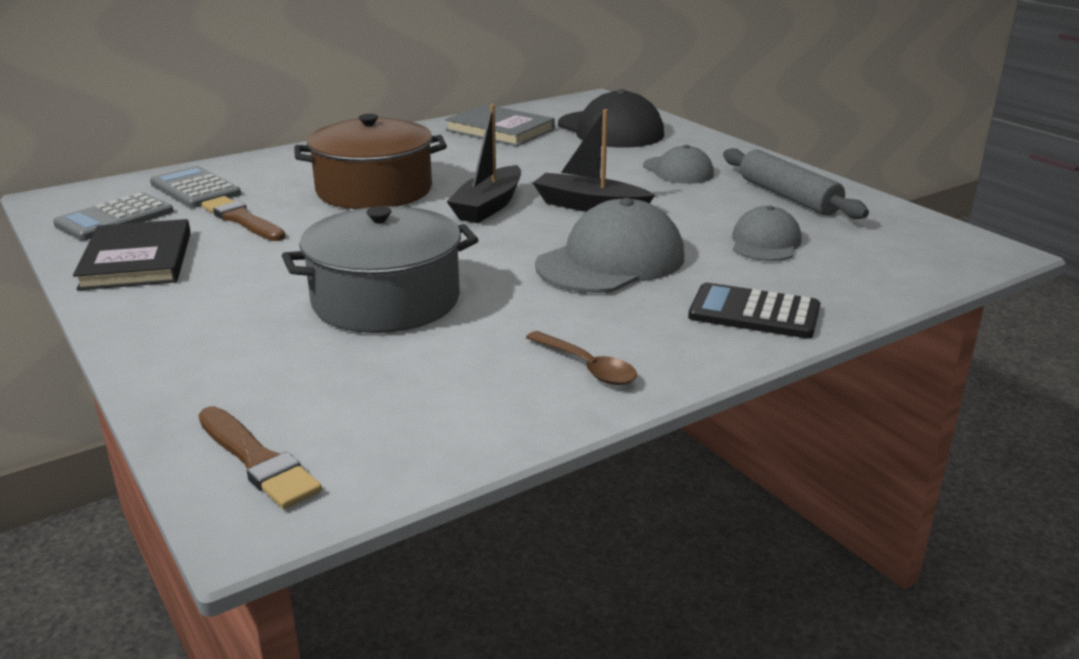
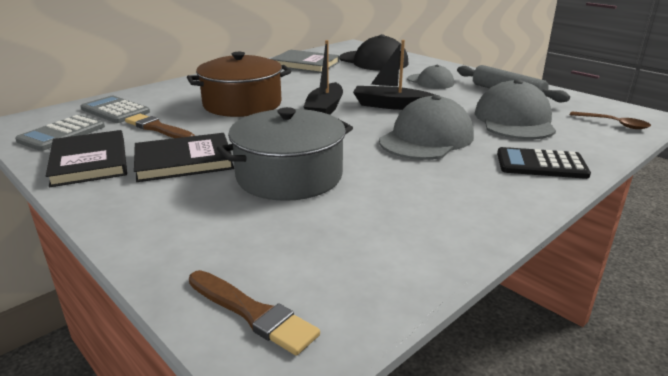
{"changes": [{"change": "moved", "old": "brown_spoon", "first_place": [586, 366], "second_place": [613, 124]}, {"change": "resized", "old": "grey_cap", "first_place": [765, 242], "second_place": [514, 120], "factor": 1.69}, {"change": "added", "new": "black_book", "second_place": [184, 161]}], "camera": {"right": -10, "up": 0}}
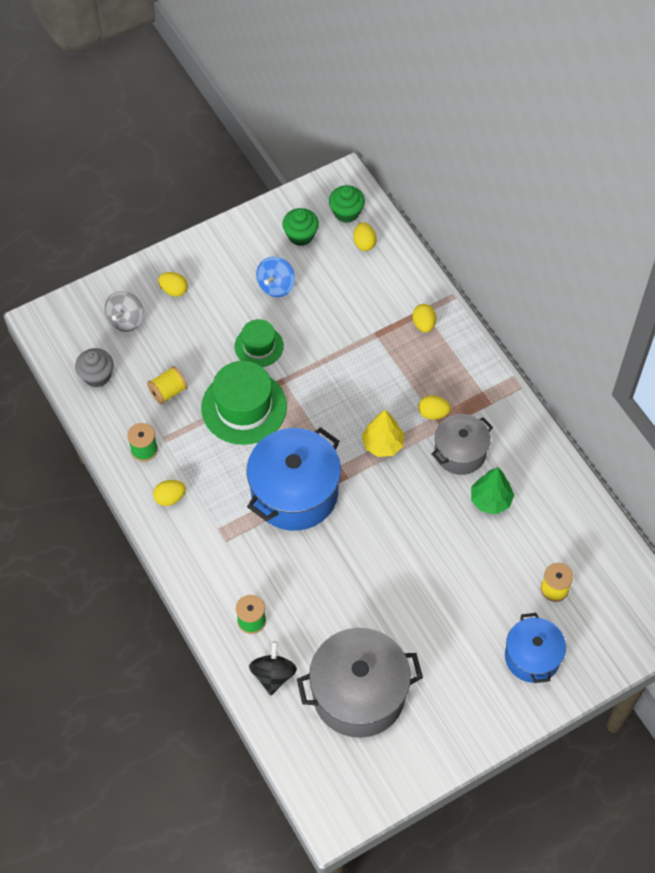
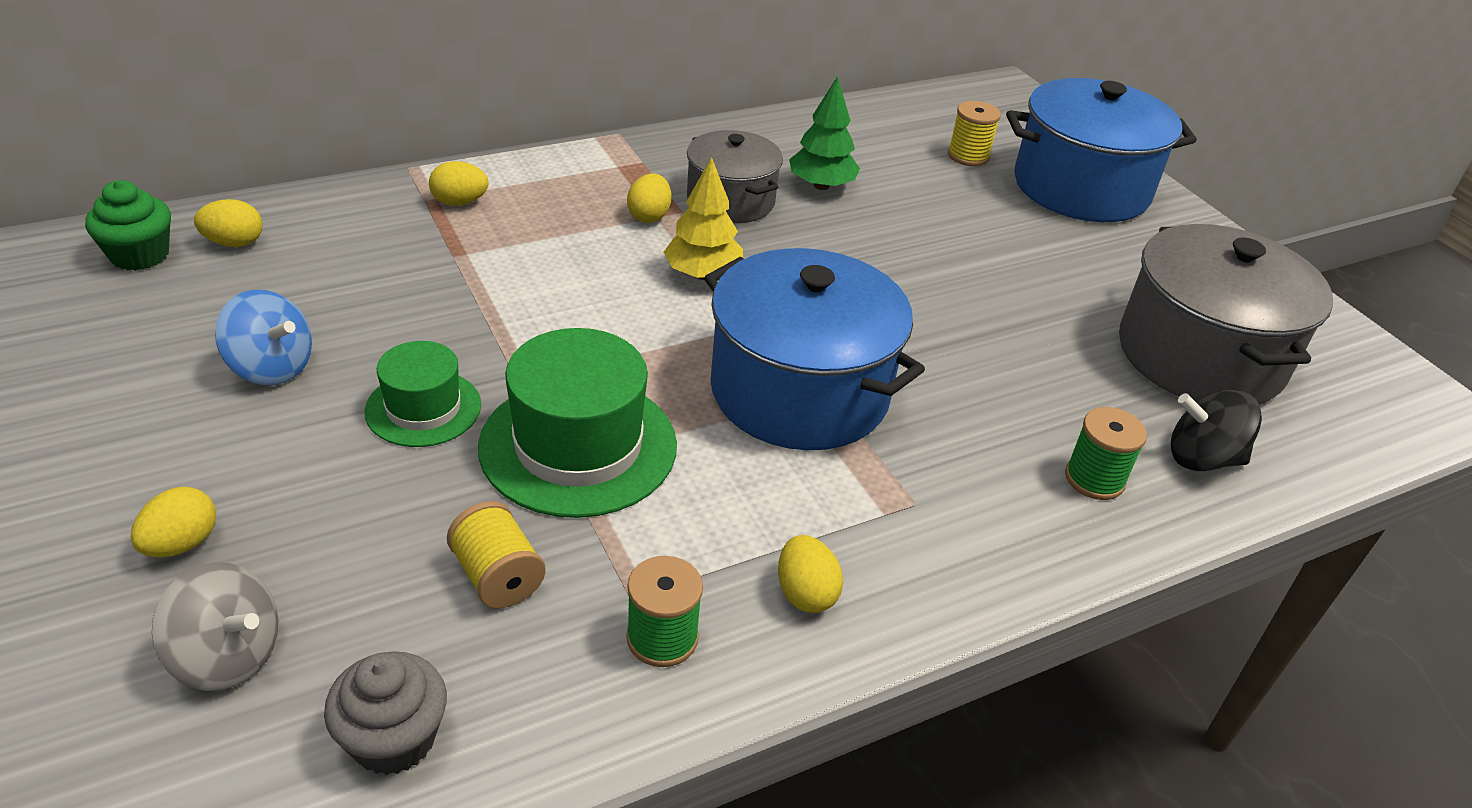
{"changes": [{"change": "removed", "old": "green_cupcake", "first_place": [300, 235]}, {"change": "resized", "old": "blue_pot", "first_place": [532, 657], "second_place": [1081, 187], "factor": 1.65}], "camera": {"right": -90, "up": -20}}
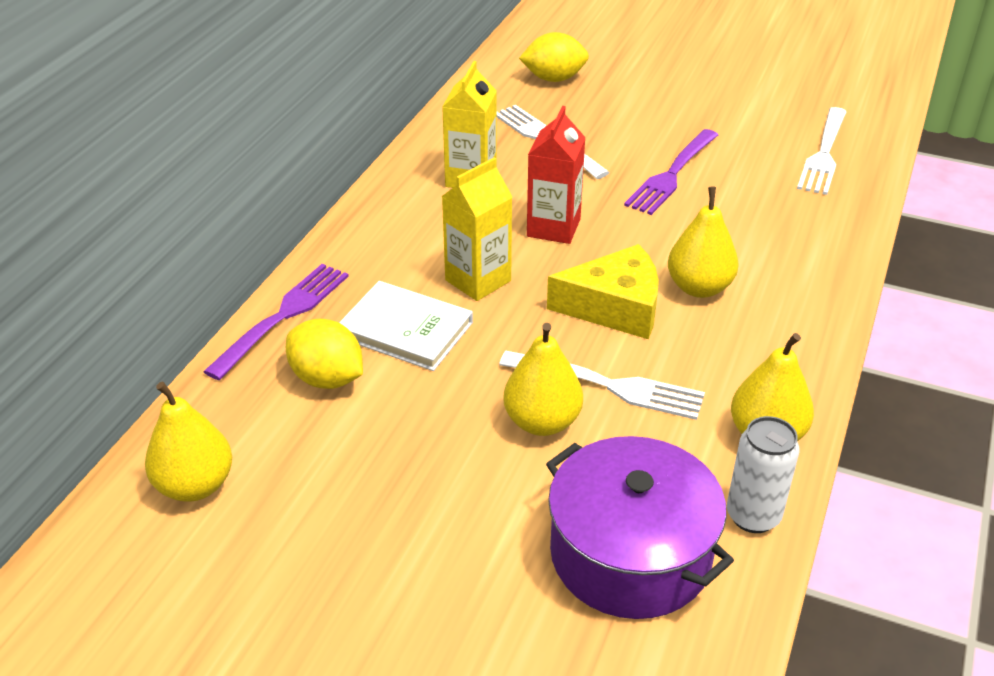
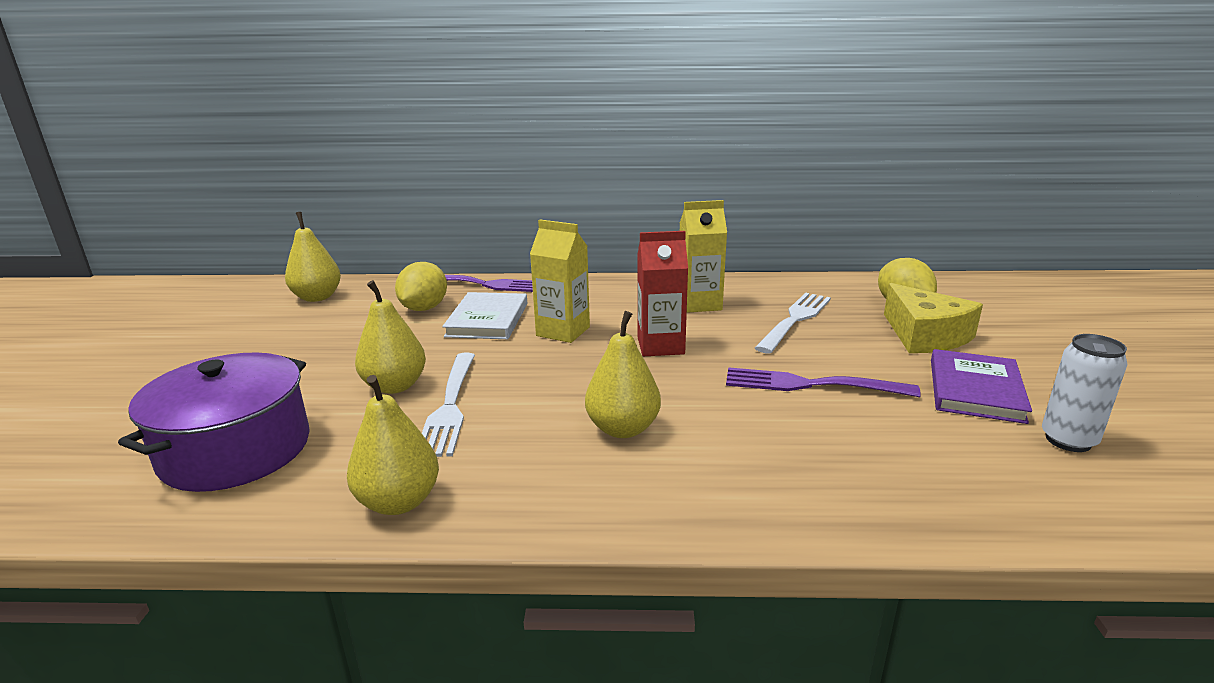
{"changes": [{"change": "moved", "old": "yellow_cheese", "first_place": [615, 307], "second_place": [925, 335]}, {"change": "moved", "old": "white_can", "first_place": [753, 516], "second_place": [1068, 440]}, {"change": "removed", "old": "white_fork", "first_place": [823, 153]}, {"change": "added", "new": "purple_book", "second_place": [975, 390]}], "camera": {"right": 70, "up": -15}}
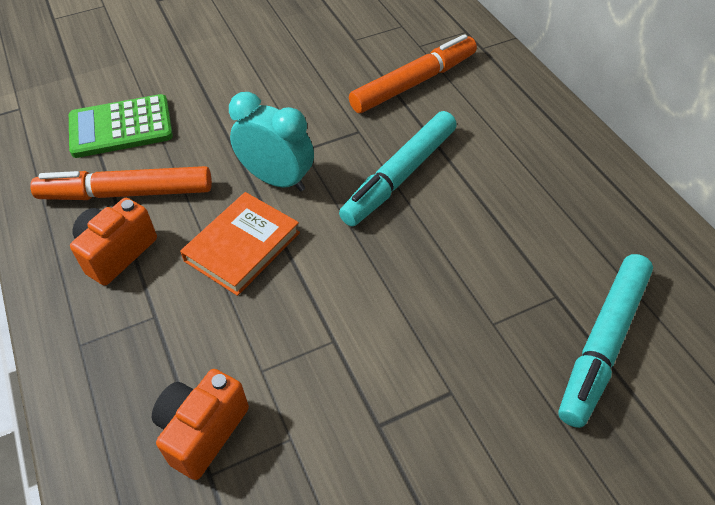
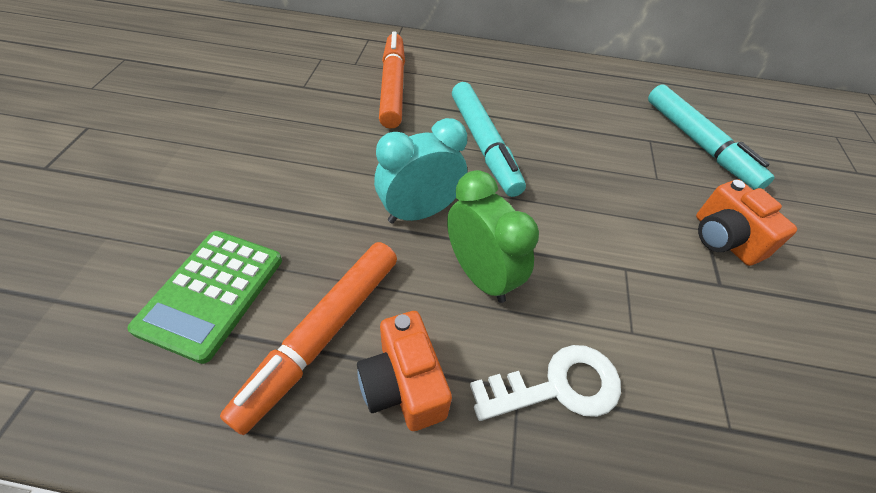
{"changes": [{"change": "moved", "old": "orange_camera", "first_place": [202, 431], "second_place": [723, 239]}, {"change": "replaced", "old": "orange_book", "new": "green_clock", "first_place": [242, 246], "second_place": [480, 275]}, {"change": "added", "new": "white_key", "second_place": [558, 386]}], "camera": {"right": -60, "up": 0}}
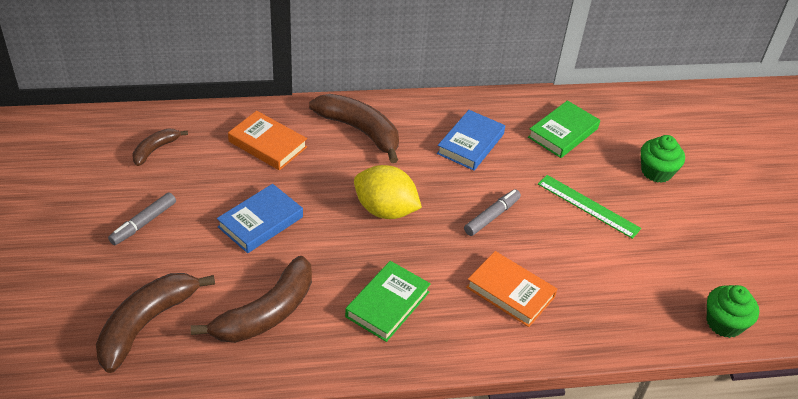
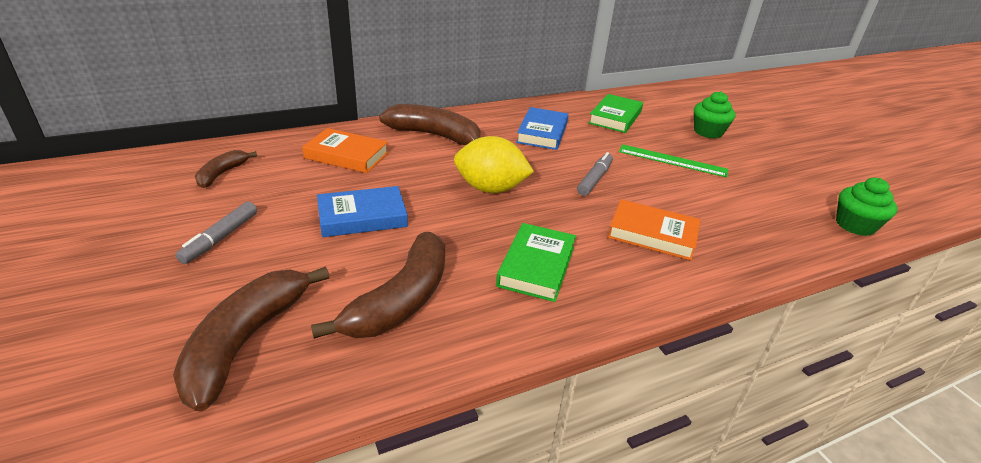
{"changes": [{"change": "turned", "old": "blue_book", "first_place": [260, 222], "second_place": [362, 217], "degrees": 45}], "camera": {"right": -15, "up": -10}}
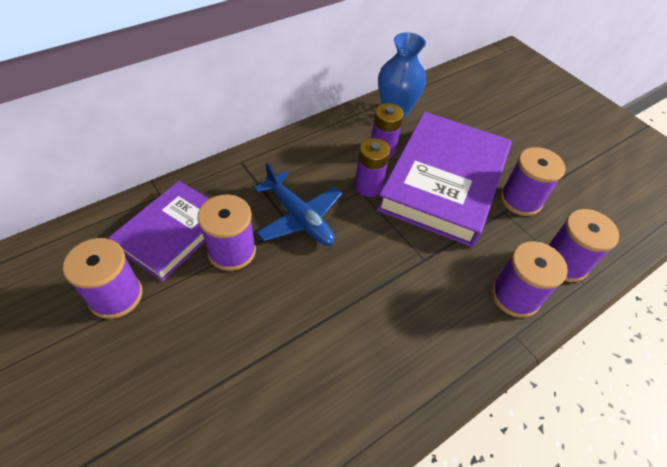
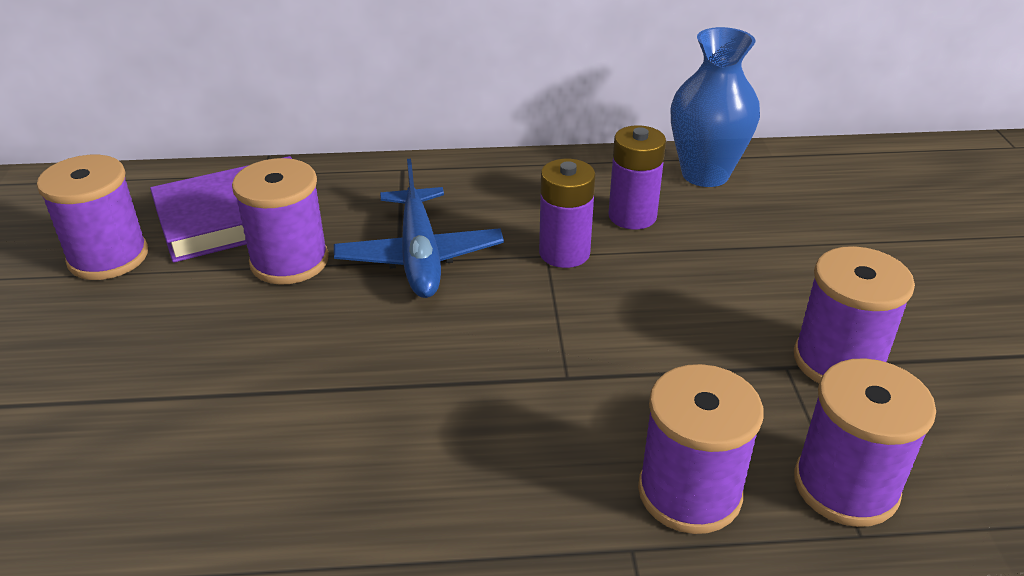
{"changes": [{"change": "removed", "old": "purple_book", "first_place": [443, 182]}], "camera": {"right": 35, "up": -15}}
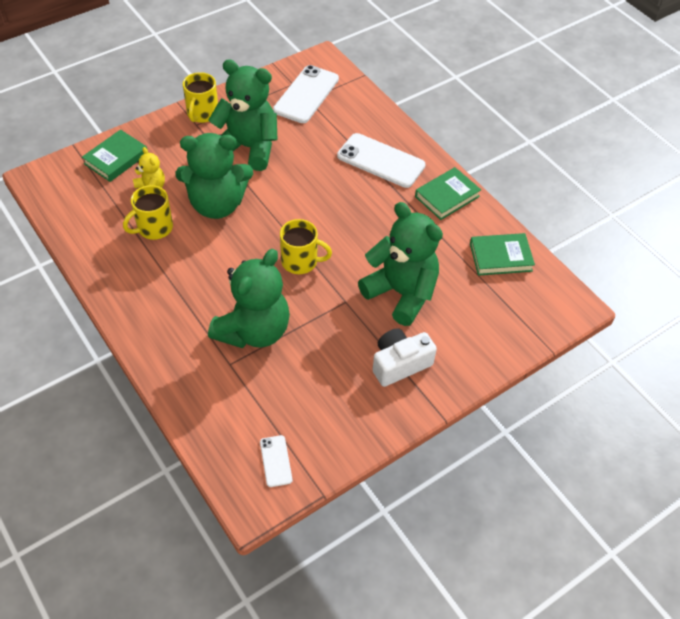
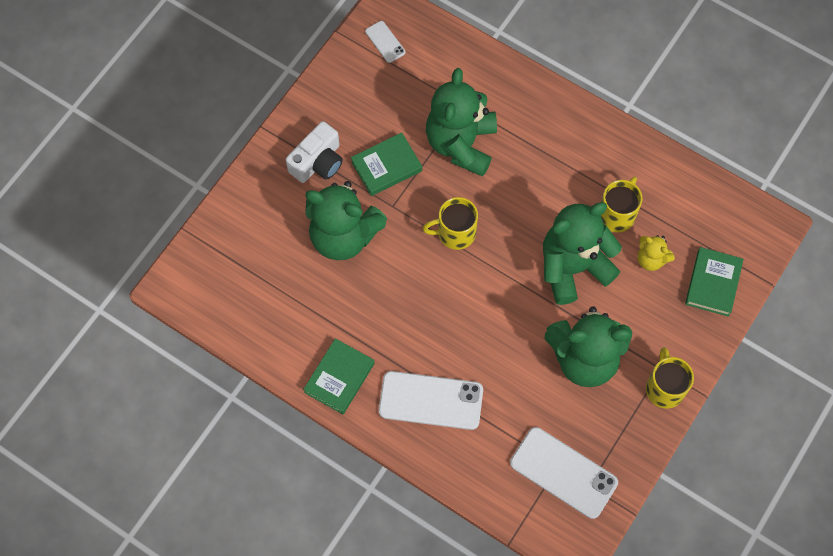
{"changes": [{"change": "turned", "old": "white_phone", "first_place": [306, 94], "second_place": [563, 472], "degrees": -60}, {"change": "moved", "old": "green_book", "first_place": [500, 257], "second_place": [386, 166]}], "camera": {"right": 160, "up": 15}}
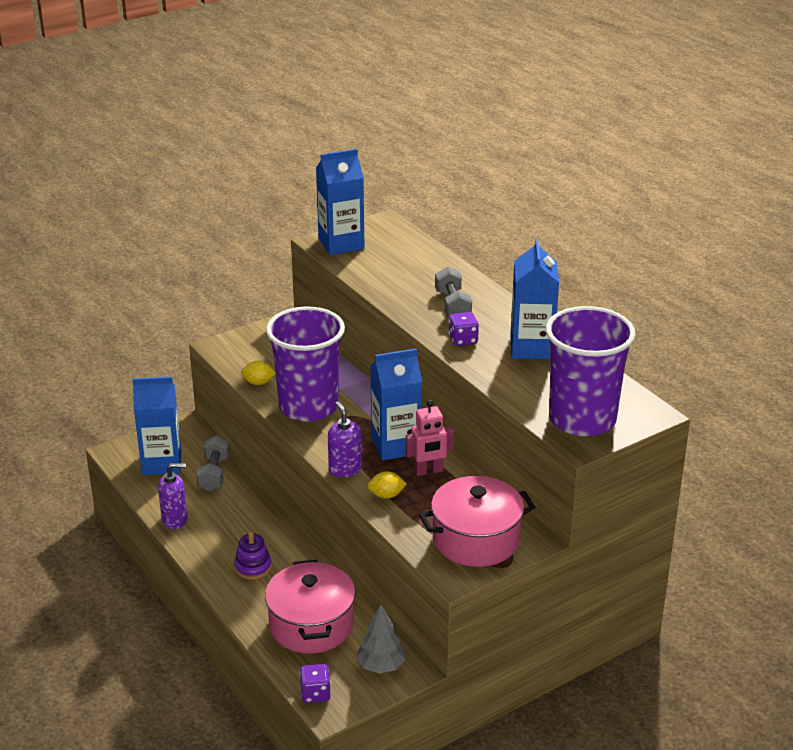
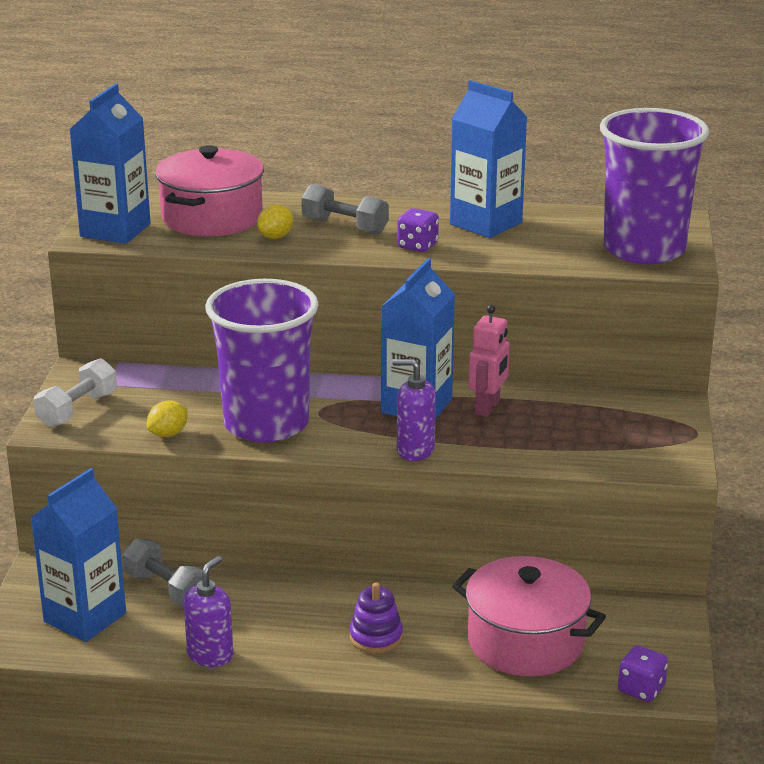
{"changes": [{"change": "removed", "old": "grey_tree", "first_place": [381, 666]}, {"change": "moved", "old": "yellow_lemon", "first_place": [386, 495], "second_place": [275, 237]}, {"change": "moved", "old": "pink_pot", "first_place": [476, 539], "second_place": [212, 218]}, {"change": "added", "new": "white_dumbbell", "second_place": [77, 410]}], "camera": {"right": -50, "up": -5}}
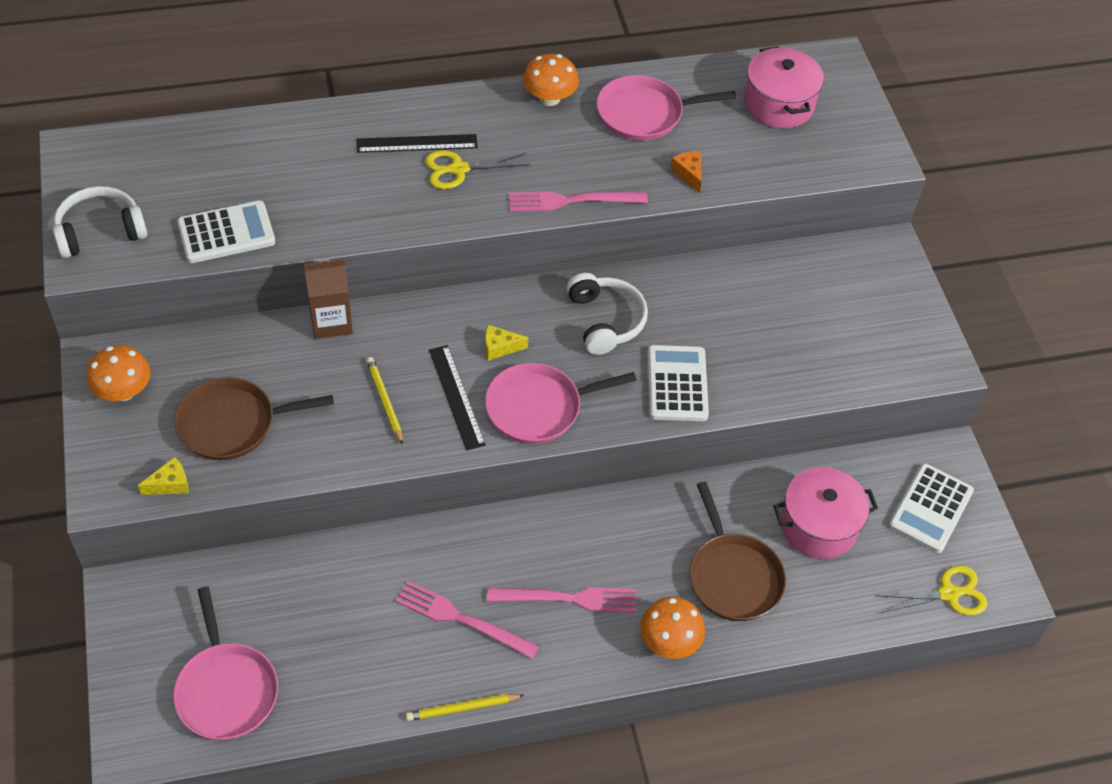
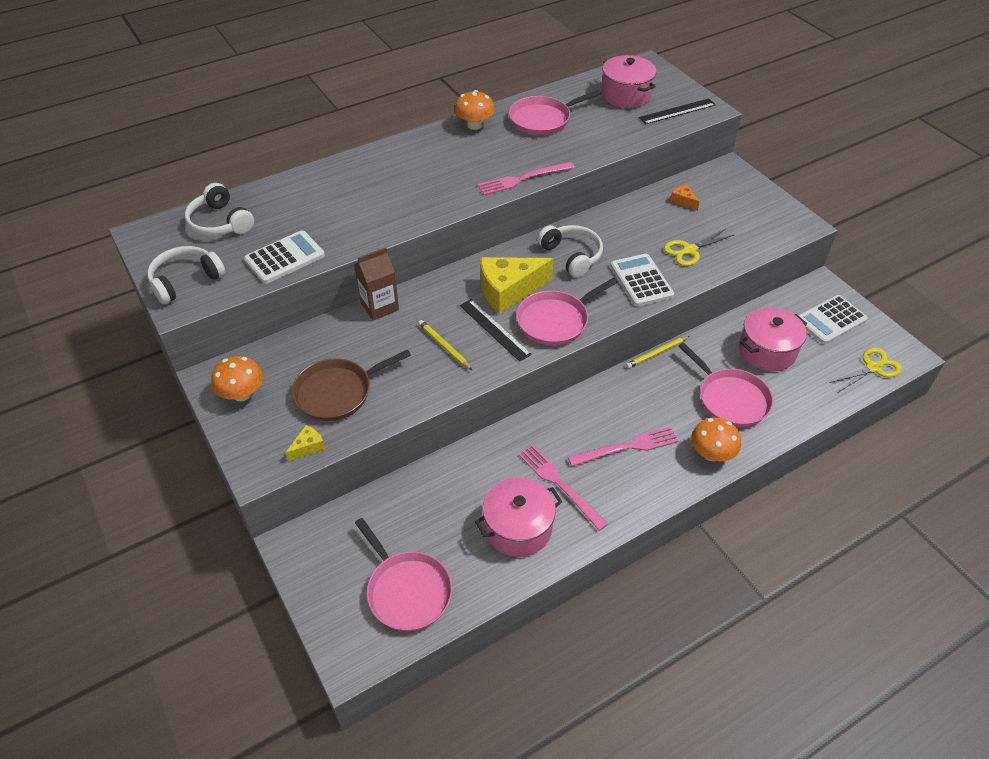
{"changes": [{"change": "moved", "old": "black_ruler", "first_place": [417, 143], "second_place": [677, 111]}, {"change": "turned", "old": "pink_fork", "first_place": [462, 619], "second_place": [559, 484], "degrees": 45}, {"change": "moved", "old": "yellow_pencil", "first_place": [462, 708], "second_place": [657, 353]}, {"change": "moved", "old": "yellow_scissors", "first_place": [458, 169], "second_place": [689, 250]}, {"change": "resized", "old": "yellow_cheese", "first_place": [500, 347], "second_place": [508, 291], "factor": 2.24}, {"change": "moved", "old": "orange_cheese", "first_place": [689, 174], "second_place": [683, 201]}, {"change": "recoloured", "old": "brown_pan", "new": "pink_pan", "first_place": [733, 576], "second_place": [730, 399]}, {"change": "turned", "old": "white_calculator", "first_place": [930, 508], "second_place": [830, 320], "degrees": 45}, {"change": "added", "new": "white_headphones", "second_place": [220, 222]}, {"change": "added", "new": "pink_pot", "second_place": [518, 528]}], "camera": {"right": -15, "up": -5}}
